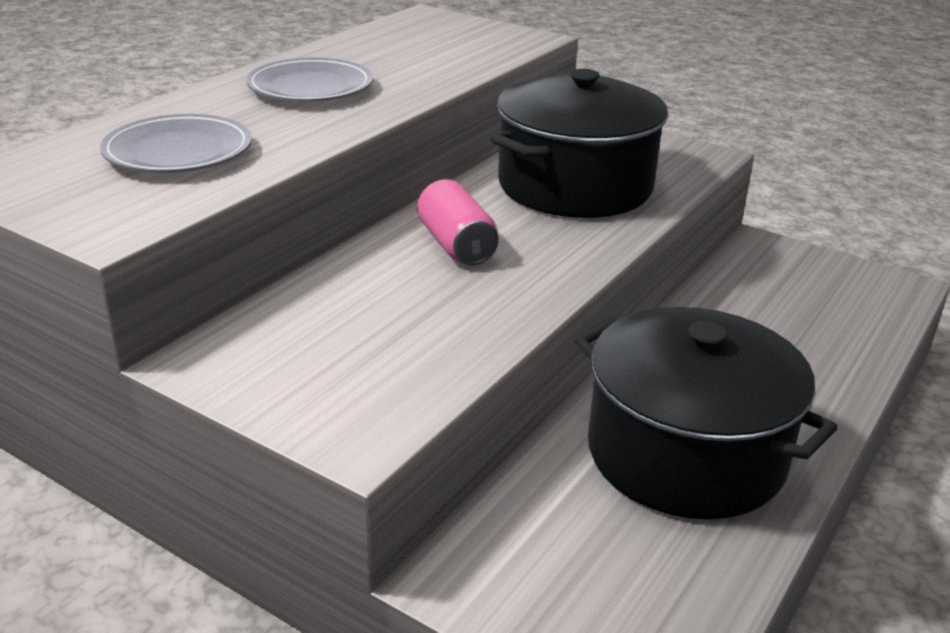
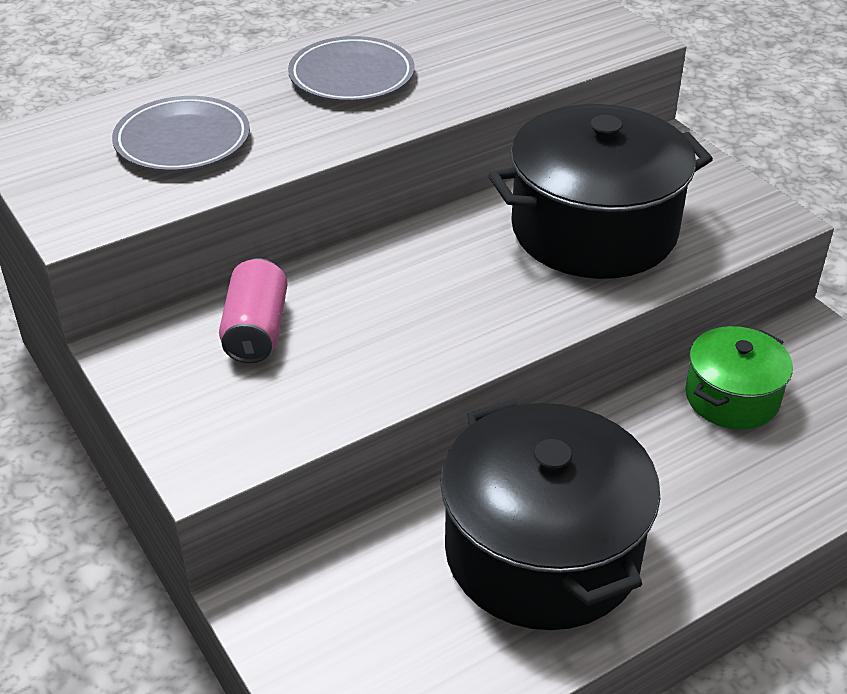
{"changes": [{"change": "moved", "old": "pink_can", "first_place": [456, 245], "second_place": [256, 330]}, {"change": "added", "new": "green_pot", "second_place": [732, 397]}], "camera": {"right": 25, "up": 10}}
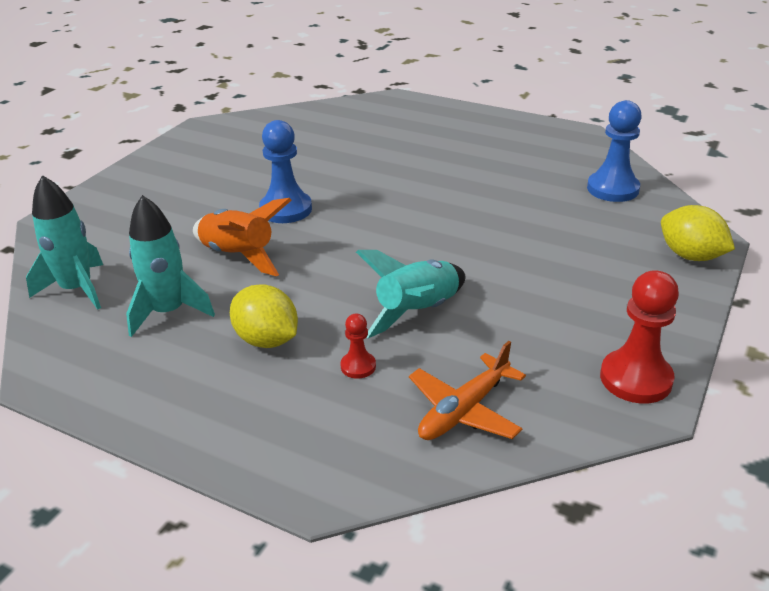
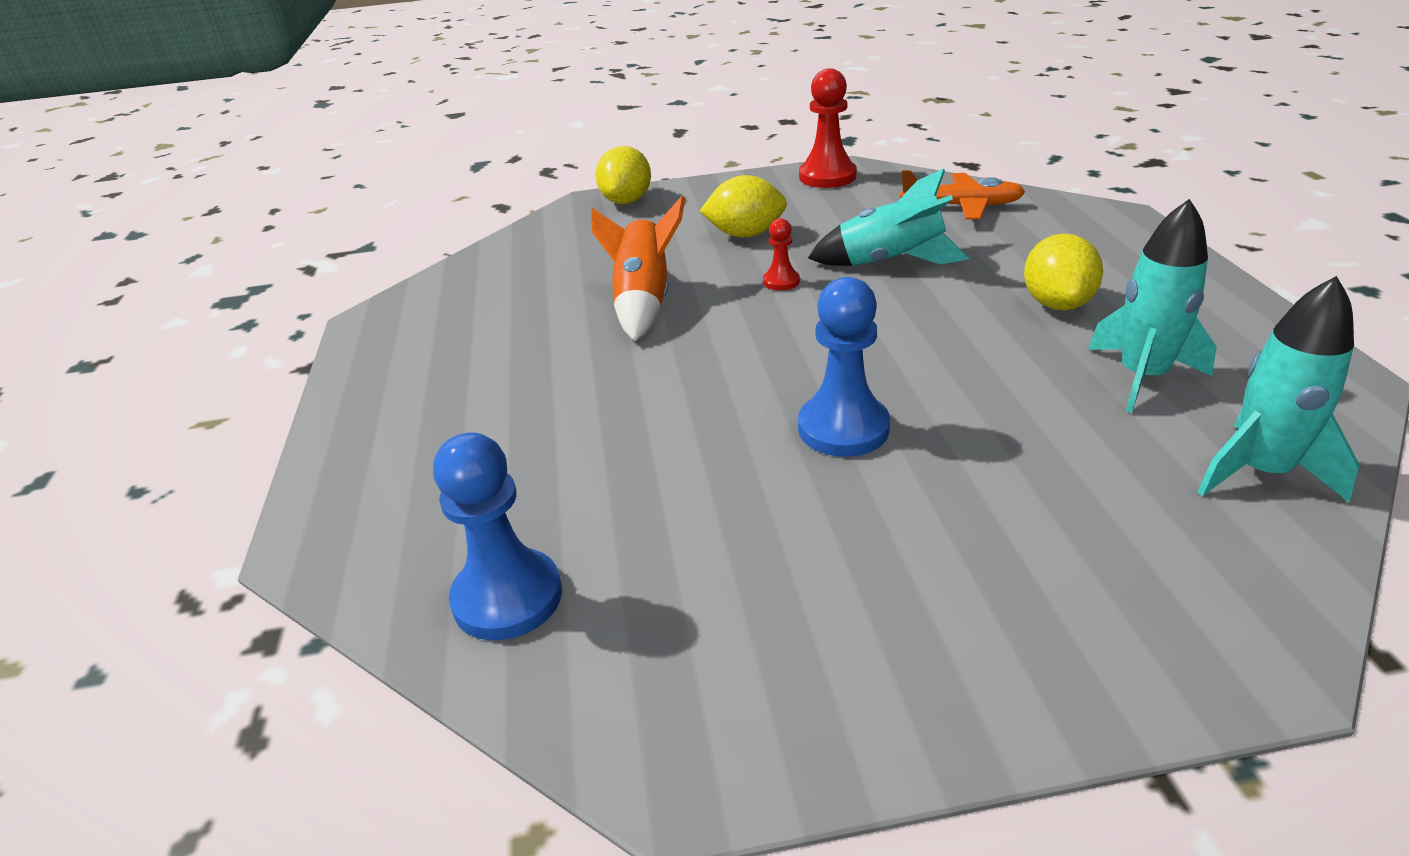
{"changes": [{"change": "moved", "old": "orange_rocket", "first_place": [239, 256], "second_place": [643, 302]}, {"change": "moved", "old": "red_pawn", "first_place": [358, 366], "second_place": [781, 281]}, {"change": "moved", "old": "blue_pawn", "first_place": [612, 189], "second_place": [507, 597]}, {"change": "added", "new": "yellow_lemon", "second_place": [745, 234]}], "camera": {"right": -125, "up": 0}}
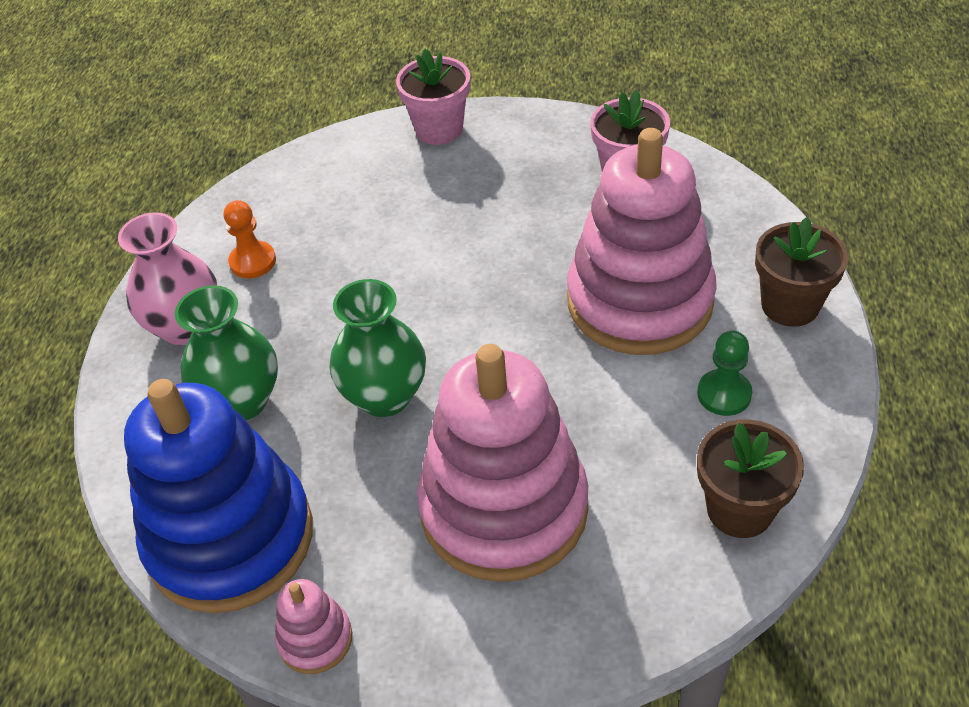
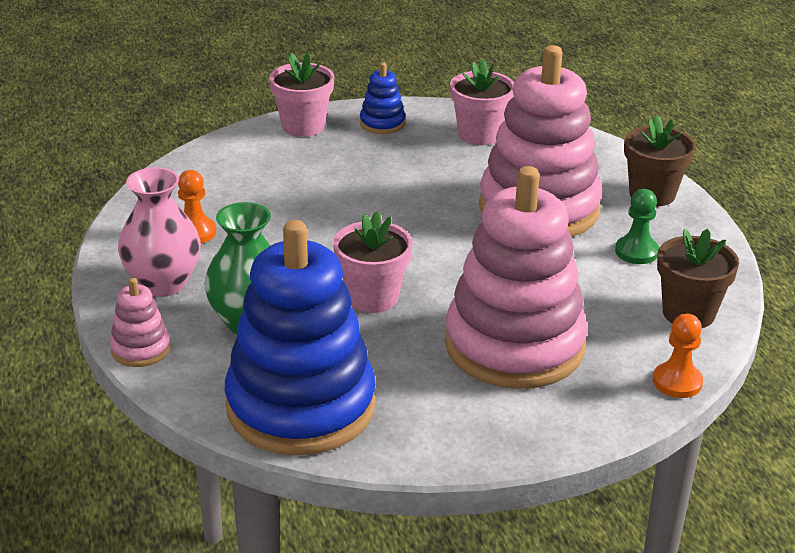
{"changes": [{"change": "moved", "old": "pink_stacking_toy", "first_place": [315, 639], "second_place": [140, 349]}, {"change": "replaced", "old": "green_vase", "new": "pink_flower_pot", "first_place": [385, 396], "second_place": [372, 297]}, {"change": "added", "new": "blue_stacking_toy", "second_place": [382, 123]}, {"change": "added", "new": "orange_pawn", "second_place": [677, 382]}], "camera": {"right": -25, "up": -15}}
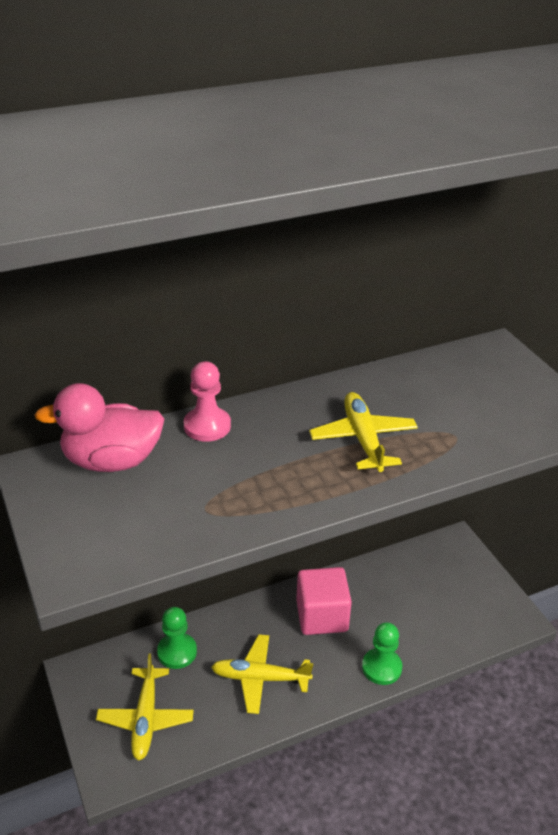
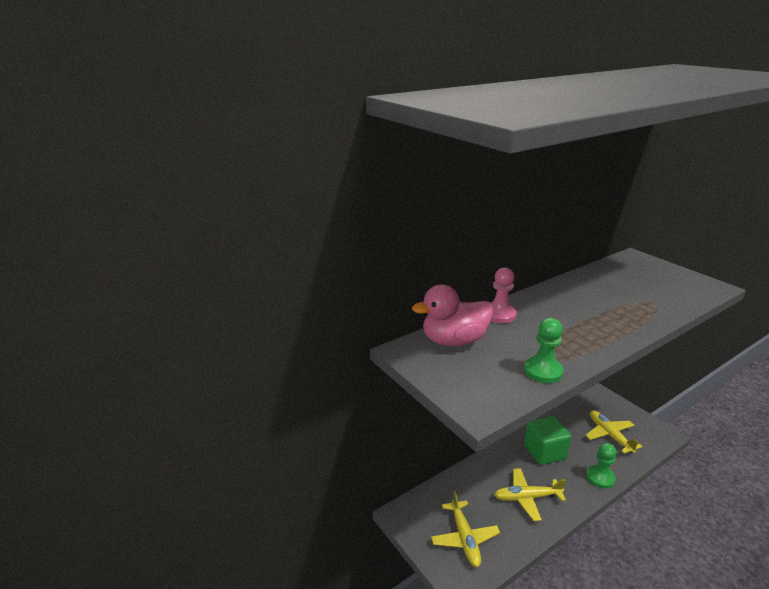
{"changes": [{"change": "moved", "old": "green_pawn", "first_place": [177, 652], "second_place": [543, 371]}, {"change": "recoloured", "old": "pink_cube", "new": "green_cube", "first_place": [322, 616], "second_place": [544, 451]}, {"change": "moved", "old": "yellow_plane", "first_place": [363, 439], "second_place": [609, 435]}], "camera": {"right": -10, "up": -10}}
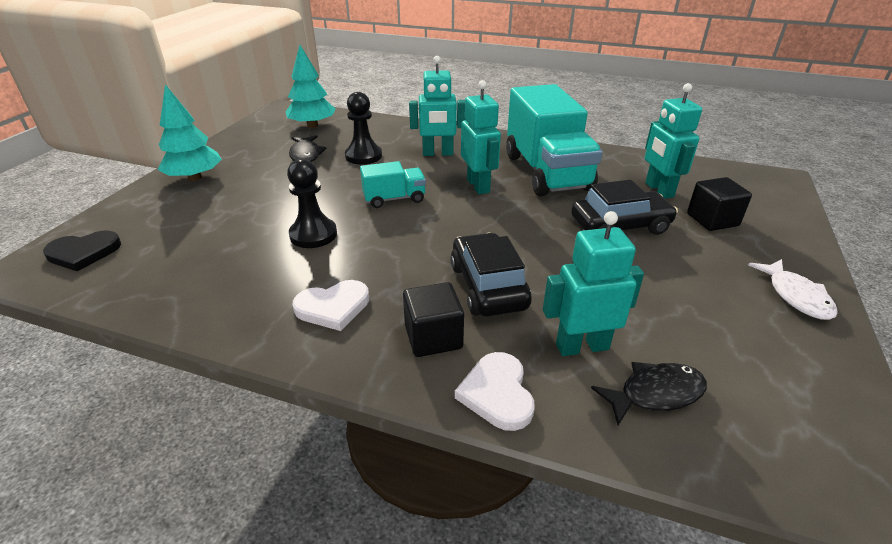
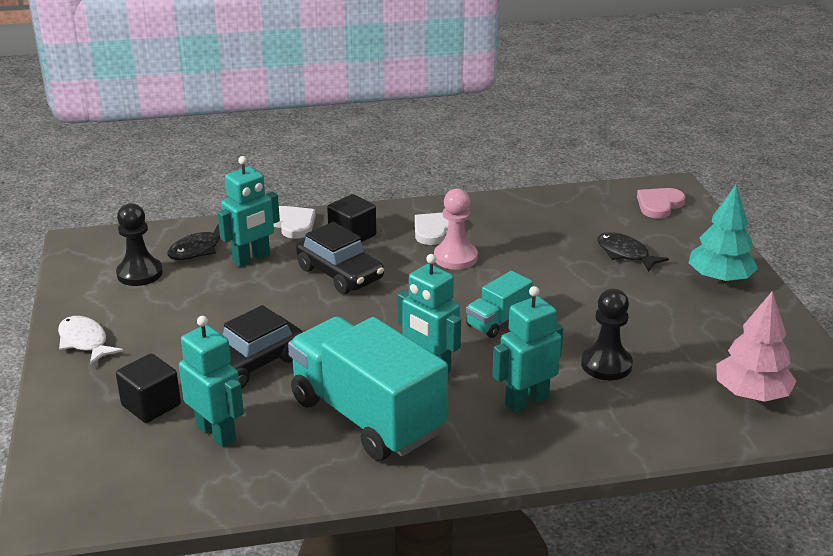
{"changes": [{"change": "recoloured", "old": "black_heart", "new": "pink_heart", "first_place": [83, 253], "second_place": [659, 205]}, {"change": "recoloured", "old": "turquoise_tree", "new": "pink_tree", "first_place": [312, 125], "second_place": [751, 394]}, {"change": "moved", "old": "black_pawn", "first_place": [313, 235], "second_place": [140, 273]}, {"change": "moved", "old": "black_fish", "first_place": [306, 155], "second_place": [625, 254]}, {"change": "added", "new": "pink_pawn", "second_place": [455, 258]}], "camera": {"right": 150, "up": -5}}
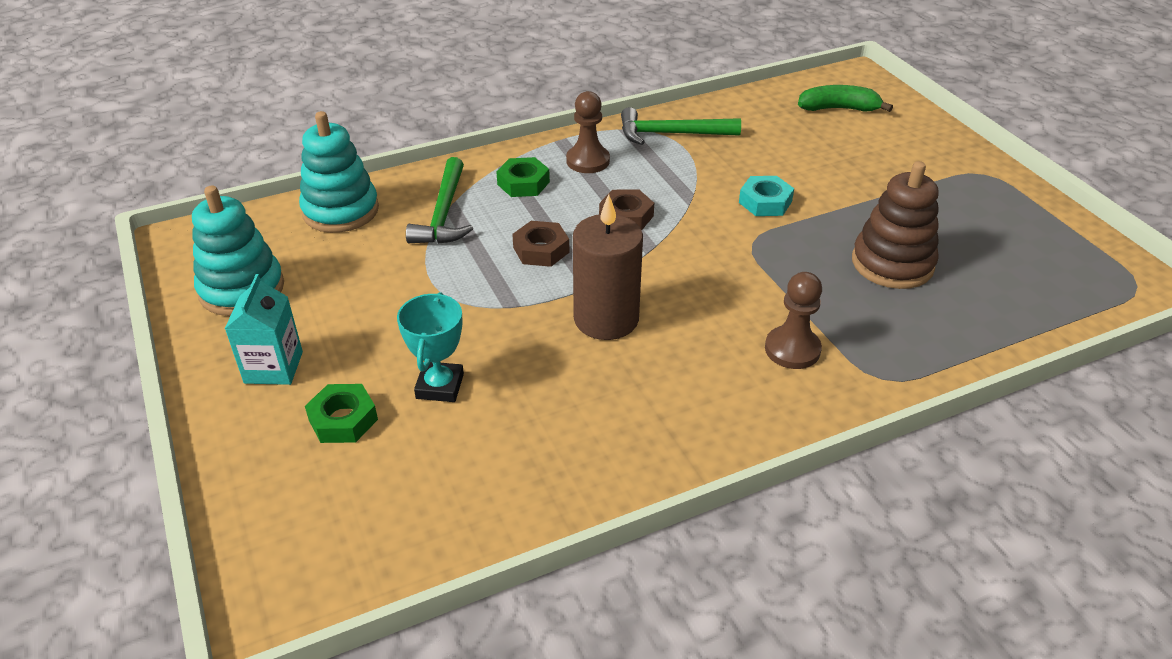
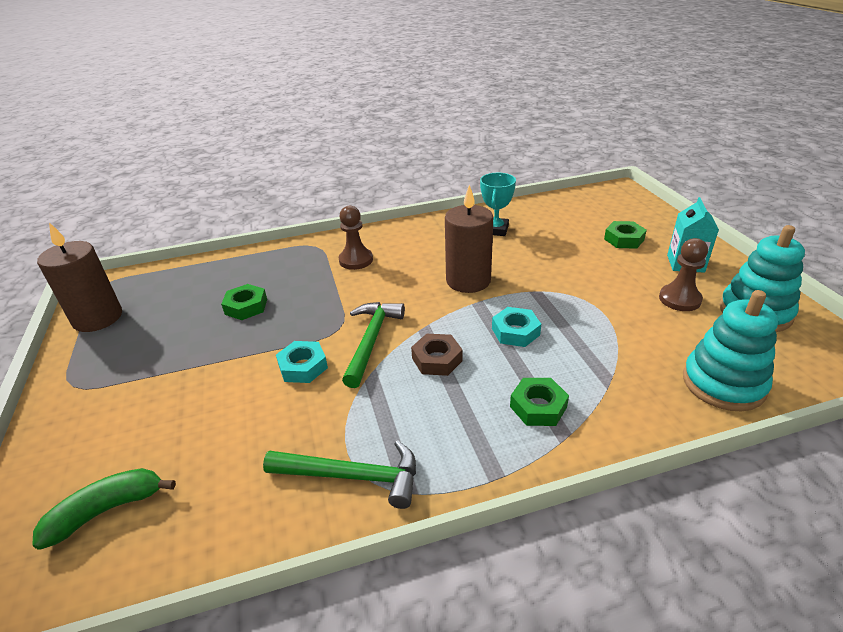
{"changes": [{"change": "moved", "old": "turquoise_trophy", "first_place": [440, 386], "second_place": [495, 230]}, {"change": "moved", "old": "green_hammer", "first_place": [444, 214], "second_place": [371, 340]}, {"change": "recoloured", "old": "brown_nut", "new": "turquoise_nut", "first_place": [541, 250], "second_place": [515, 332]}, {"change": "moved", "old": "brown_pawn", "first_place": [588, 161], "second_place": [679, 299]}, {"change": "turned", "old": "green_banana", "first_place": [839, 109], "second_place": [107, 510], "degrees": 135}, {"change": "replaced", "old": "brown_stacking_toy", "new": "green_nut", "first_place": [892, 263], "second_place": [246, 306]}, {"change": "added", "new": "brown_candle", "second_place": [98, 318]}], "camera": {"right": -170, "up": -5}}
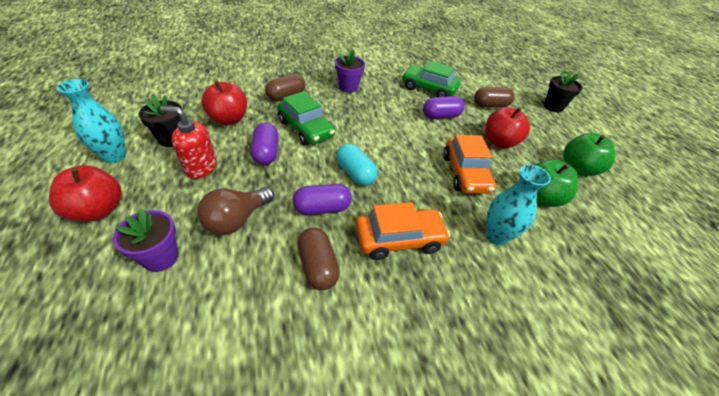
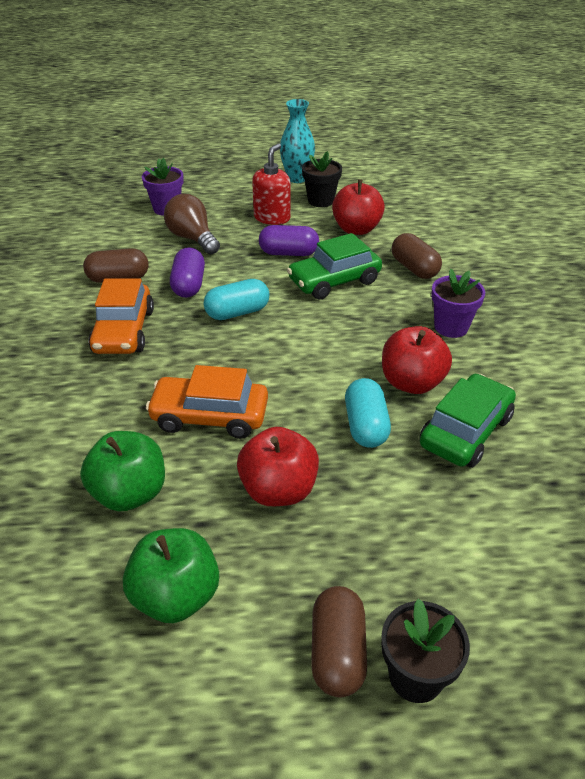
{"changes": [{"change": "moved", "old": "red_apple", "first_place": [98, 210], "second_place": [411, 383]}, {"change": "recoloured", "old": "purple_capsule", "new": "turquoise_capsule", "first_place": [441, 116], "second_place": [366, 426]}, {"change": "moved", "old": "brown_capsule", "first_place": [490, 105], "second_place": [337, 652]}, {"change": "removed", "old": "turquoise_vase", "first_place": [496, 236]}], "camera": {"right": 105, "up": -5}}
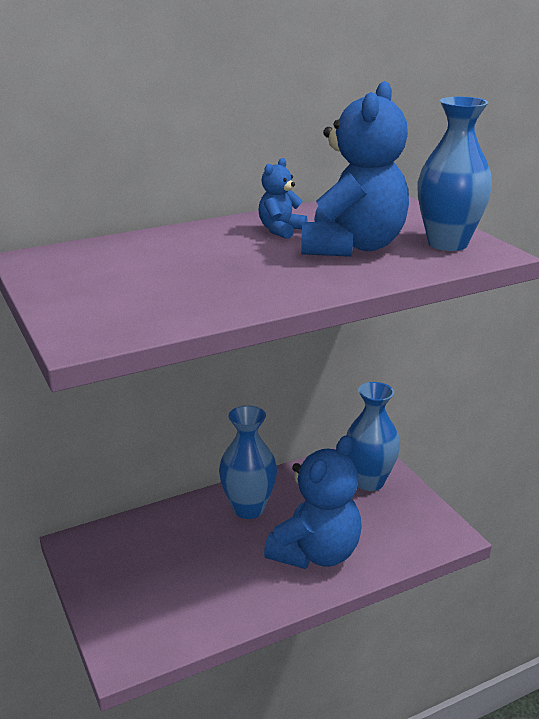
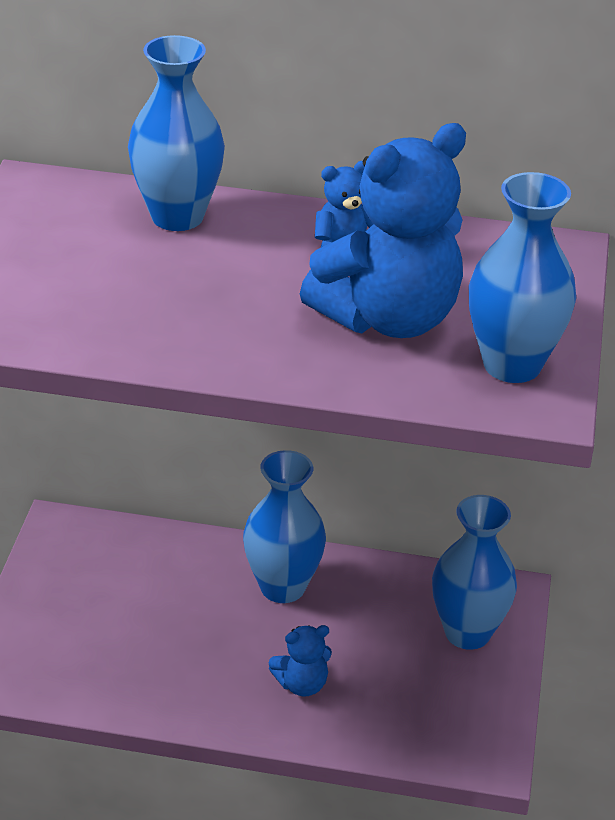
{"changes": [{"change": "resized", "old": "blue_teddy_bear", "first_place": [316, 553], "second_place": [302, 684], "factor": 0.47}, {"change": "added", "new": "blue_vase", "second_place": [177, 216]}], "camera": {"right": 35, "up": 10}}
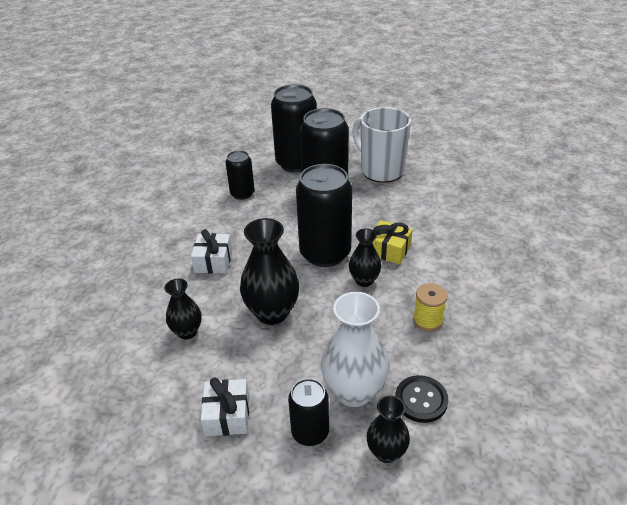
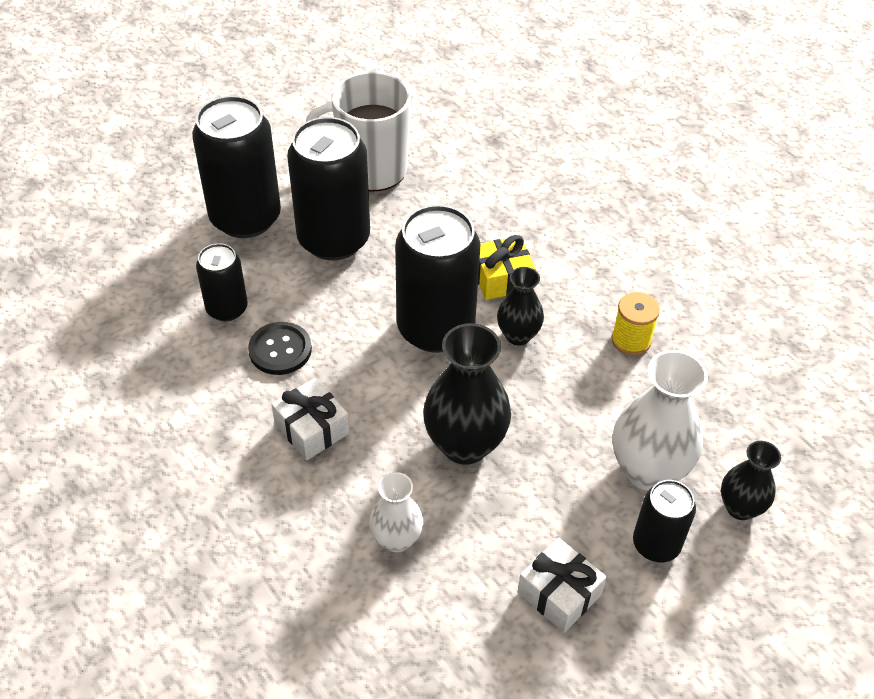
{"changes": [{"change": "recoloured", "old": "black_vase", "new": "white_vase", "first_place": [187, 332], "second_place": [396, 539]}, {"change": "moved", "old": "black_button", "first_place": [421, 400], "second_place": [280, 350]}], "camera": {"right": -45, "up": 10}}
